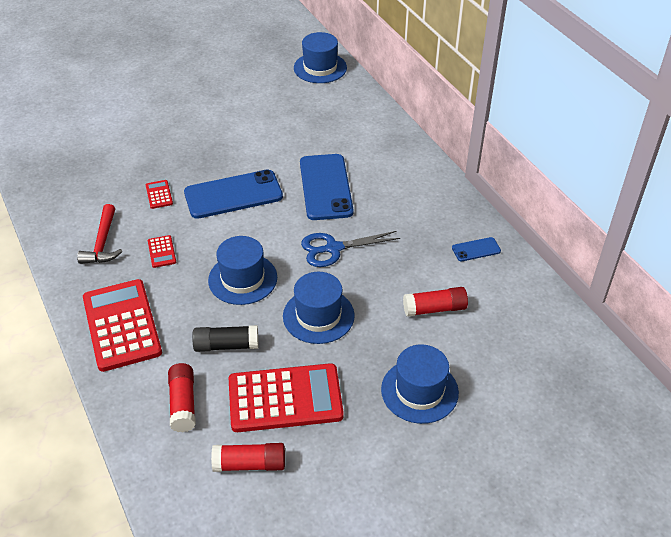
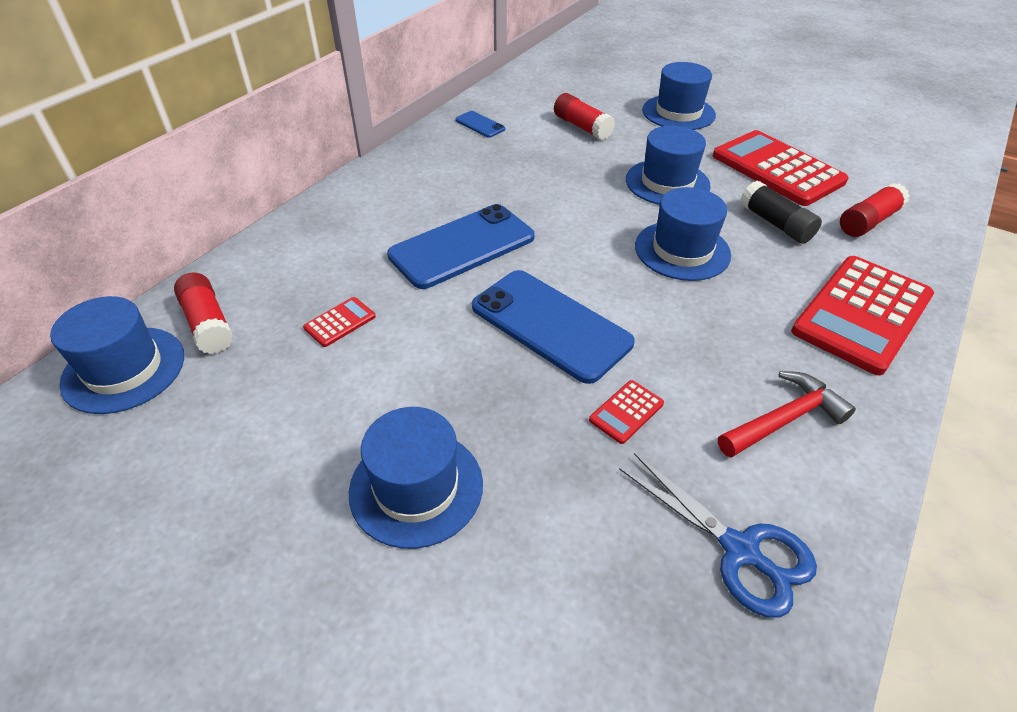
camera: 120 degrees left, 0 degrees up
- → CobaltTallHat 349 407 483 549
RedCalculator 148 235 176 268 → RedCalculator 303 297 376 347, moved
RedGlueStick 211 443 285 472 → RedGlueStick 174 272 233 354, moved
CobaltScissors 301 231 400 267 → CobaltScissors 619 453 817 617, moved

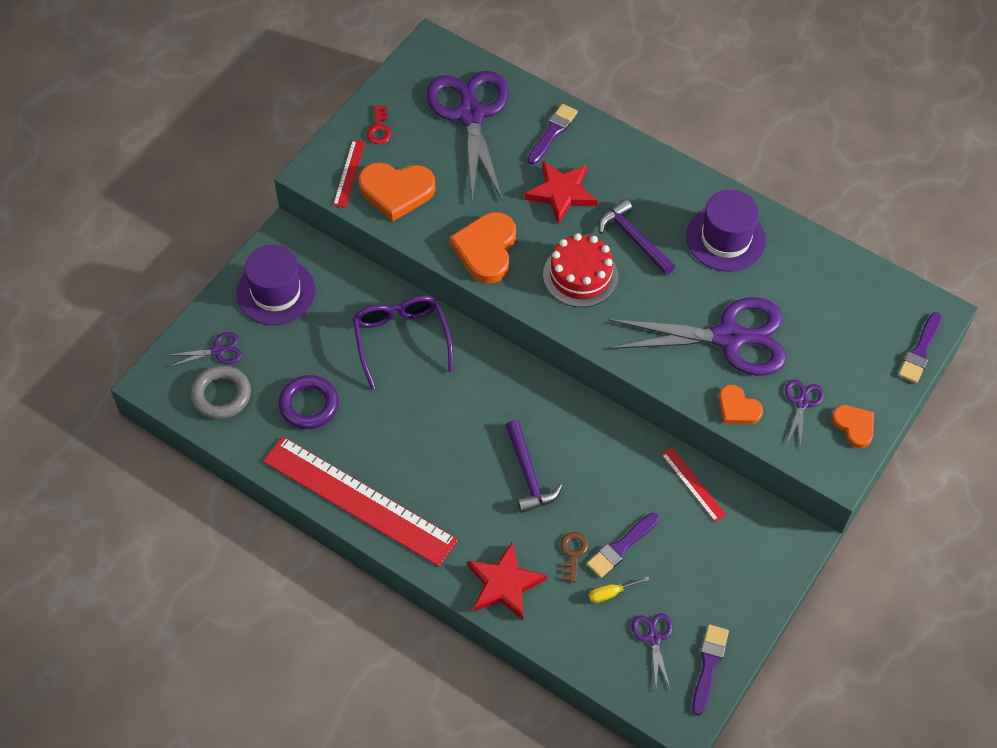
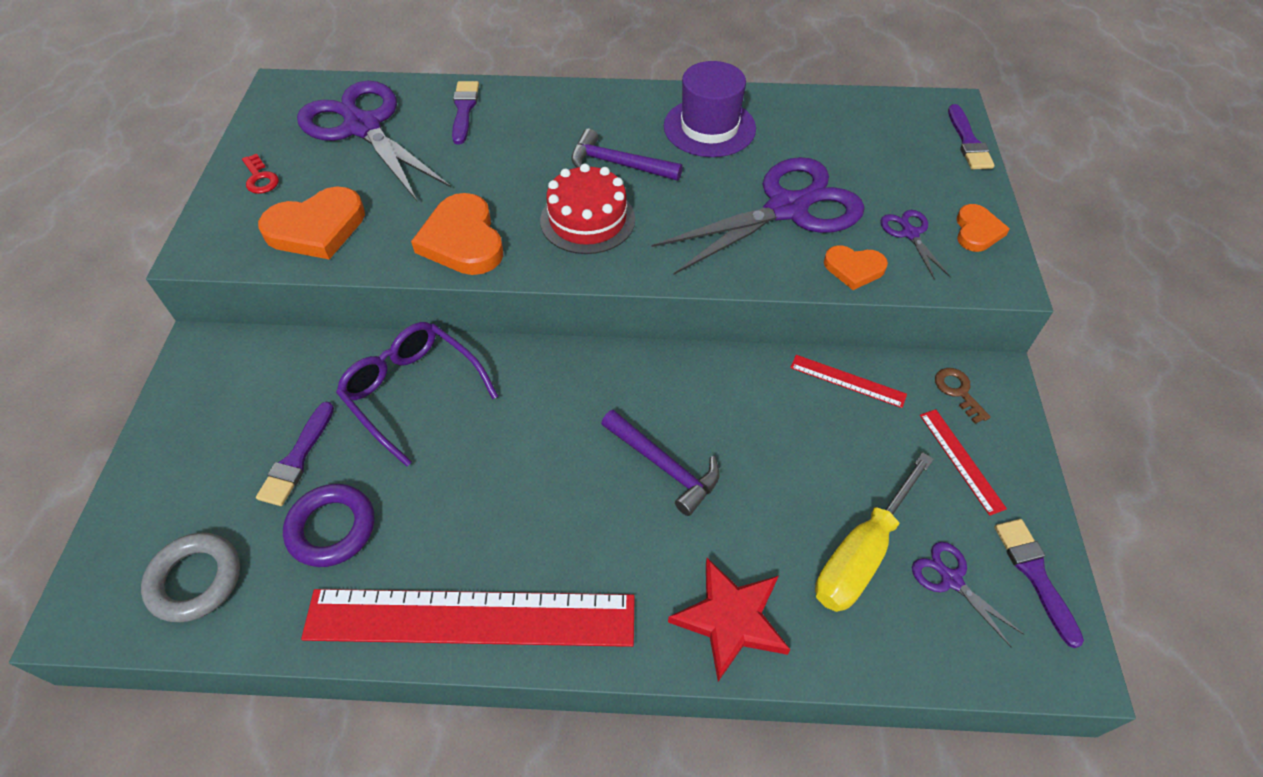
camera: 30 degrees left, 5 degrees down
PurpleScissors 169 332 242 367 → -
PurpleTallHat 236 245 316 325 → -
RedStarShape 524 161 598 224 → -
RedRuler 333 140 365 208 → RedRuler 920 409 1007 516, moved
DarkBrownKey 561 532 588 582 → DarkBrownKey 935 368 991 424, moved
PurplePaintBrush 587 513 659 578 → PurplePaintBrush 256 401 334 506, moved
BrightOrangeHeartShape 831 405 874 448 → BrightOrangeHeartShape 957 204 1010 252, 75 degrees clockwise
YellowScrewdriver 589 577 649 603 → YellowScrewdriver 815 452 934 612, x2.27

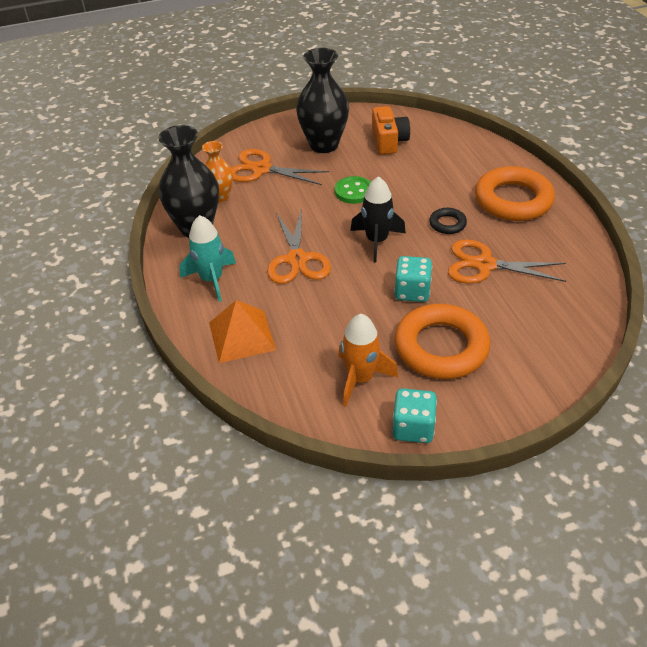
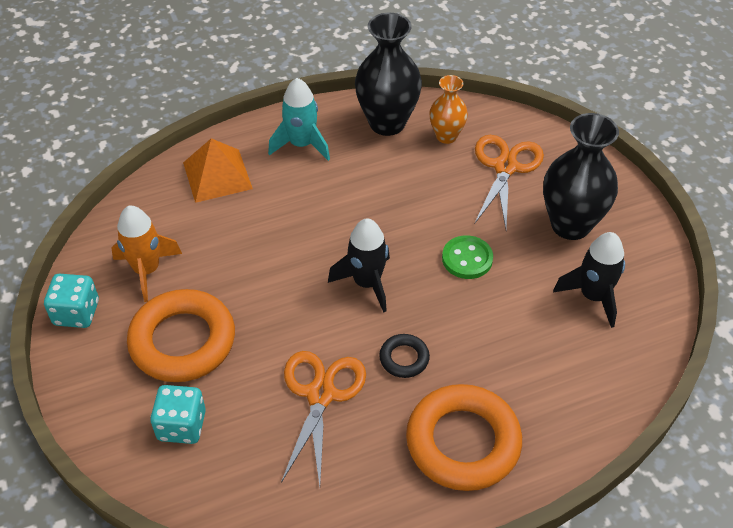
camera: 85 degrees right, 5 degrees up
BrightOrangeScissors 267 209 331 284 → -
TurquoiseDie 394 256 432 302 → TurquoiseDie 150 385 206 444, moved
BrightOrangePhotoCamera 372 106 410 154 → JetBlackToyRocket 553 232 625 328

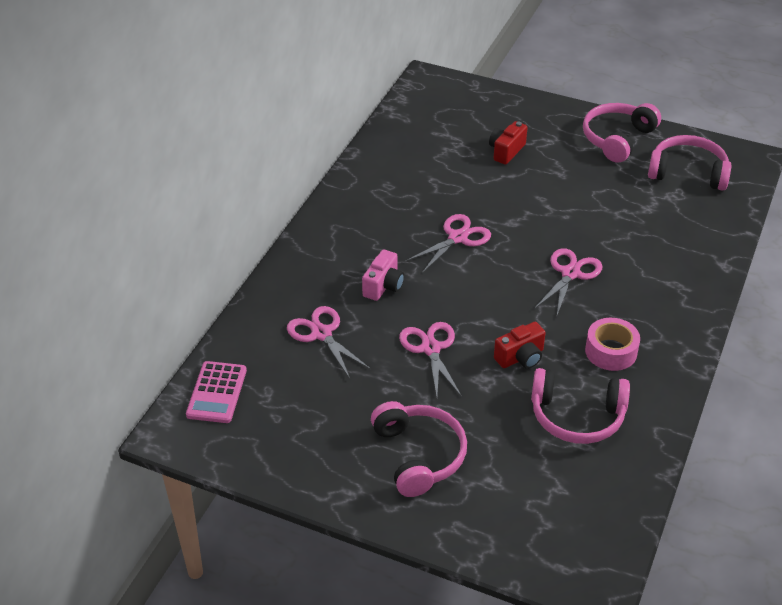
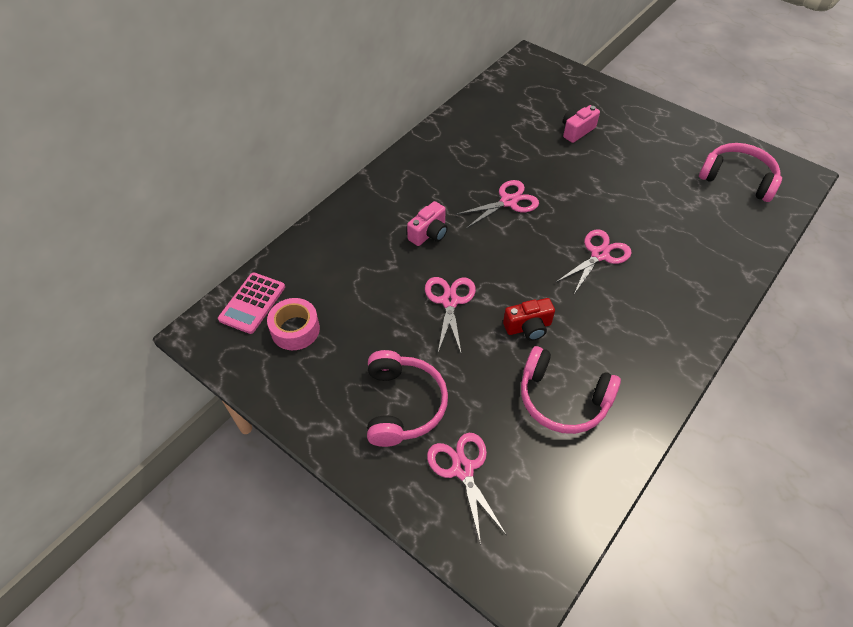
camera: 15 degrees right, 10 degrees up
PinkHeadphones 583 103 661 163 → -
PinkScissors 287 306 371 379 → PinkScissors 427 433 507 545, moved
PinkStickyTape 585 318 640 371 → PinkStickyTape 267 298 320 350, moved
RedPhotoCamera 489 121 528 165 → PinkPhotoCamera 563 105 600 143

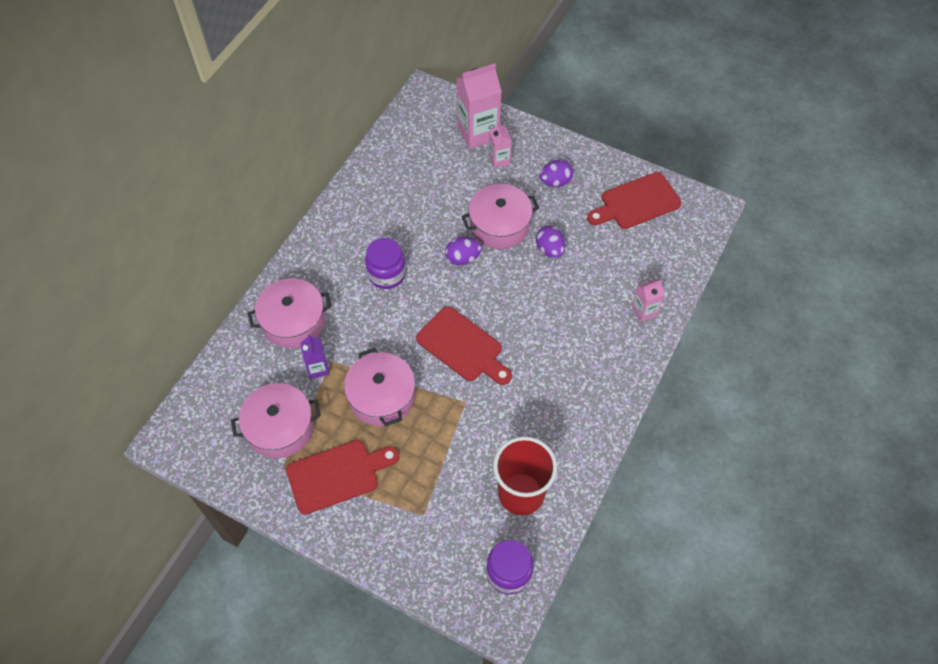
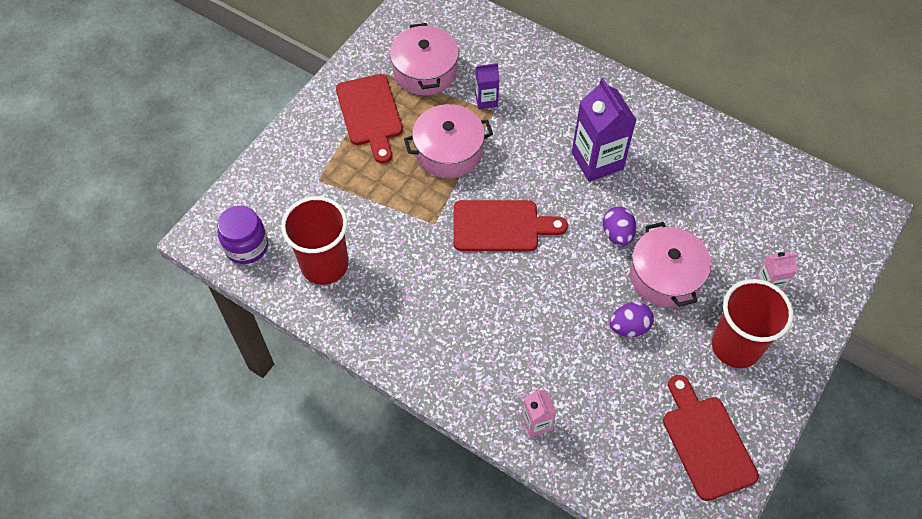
camera: 95 degrees right, 0 degrees up
PinkStockpot 248 278 332 348 → -
PinkMilkCarton 456 63 502 149 → -
PurpleJamJar 365 238 406 289 → PurpleMilkCarton 572 78 636 182
PurpleEggShape 539 160 573 187 → RedCup 712 279 793 368
RedCuttingBoard 416 306 512 385 → RedCuttingBoard 453 200 568 251, 135 degrees counterclockwise

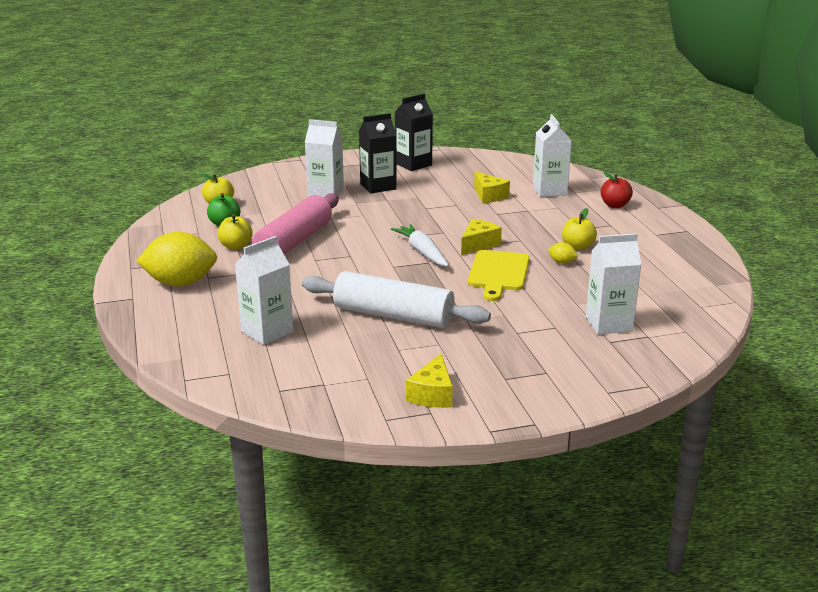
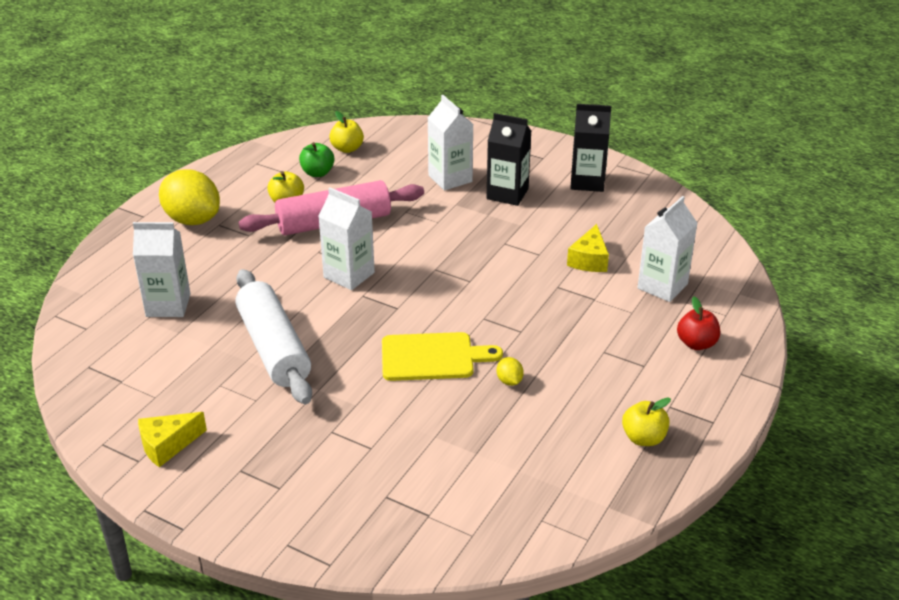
camera: 45 degrees right, 10 degrees up
SnowWhiteCarrot 391 224 449 267 → -
YellowPieceOfCheese 461 219 502 255 → -
YellowToyApple 562 208 597 251 → YellowToyApple 622 398 671 446, moved
SnowWhiteMilkCarton 586 233 642 335 → SnowWhiteMilkCarton 318 188 375 290, moved
YellowCuttingBoard 468 250 530 301 → YellowCuttingBoard 382 332 503 381, 150 degrees counterclockwise

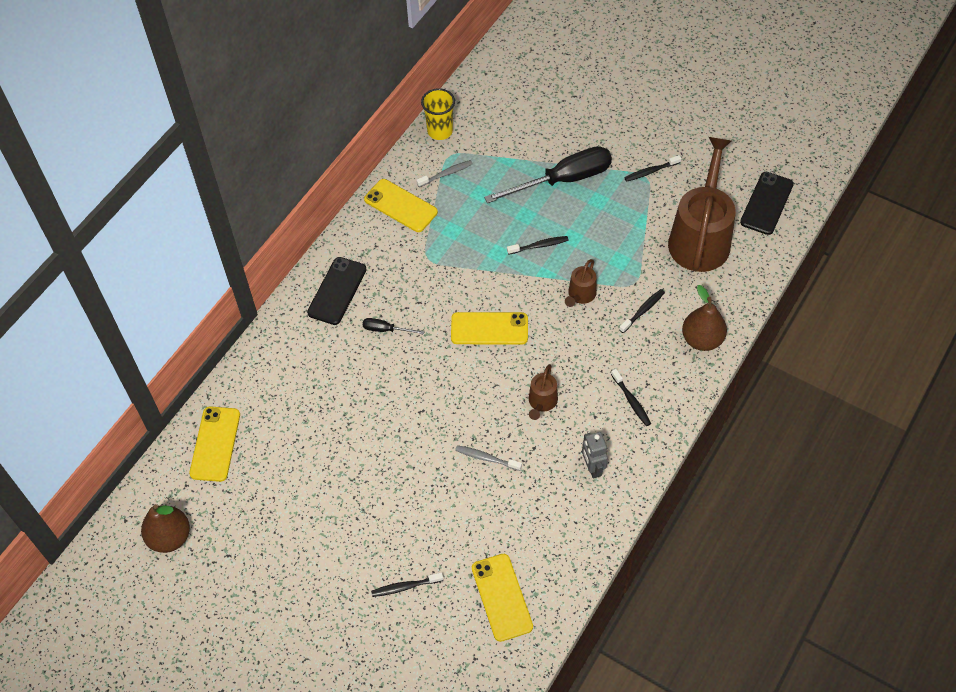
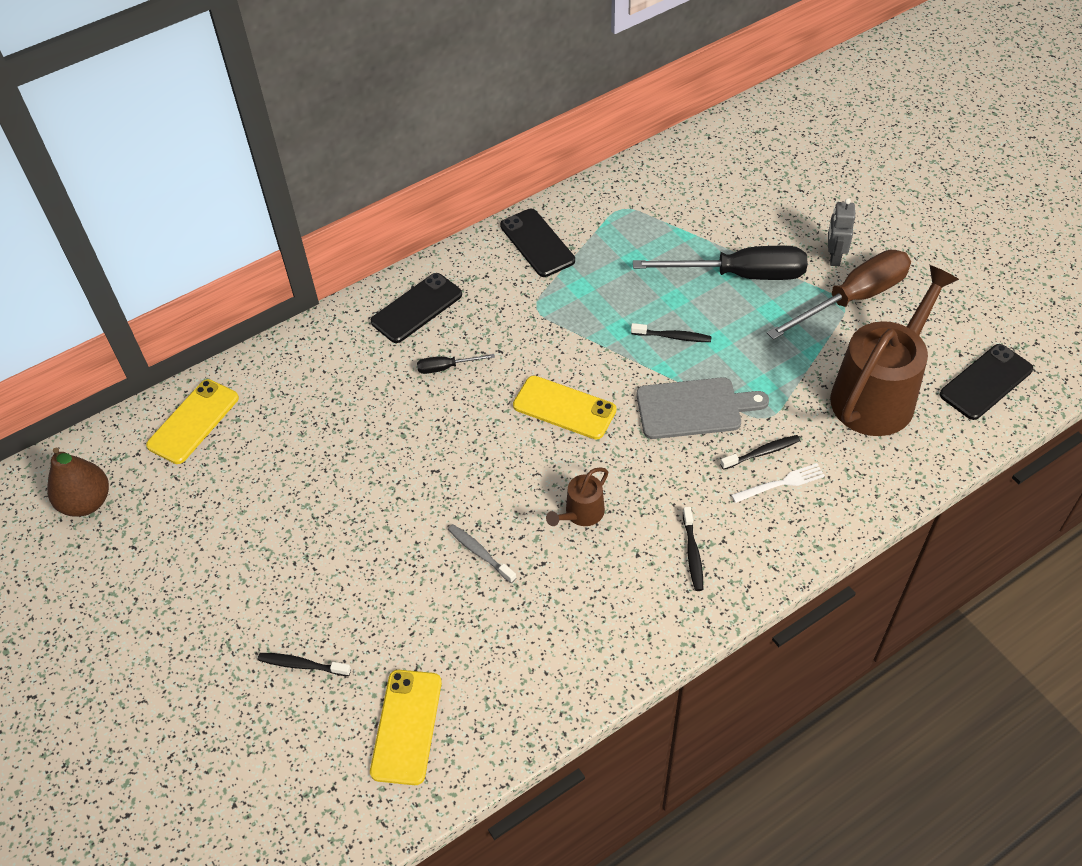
camera: 25 degrees right, 5 degrees down
GrayDentalBrush 416 160 473 187 → -
YellowCup 421 88 455 140 → -
DarkBrownPearFruit 682 285 727 351 → -
- → SnowWhiteTableFork 731 463 825 503
GrayRobot 582 432 608 479 → GrayRobot 828 198 855 266, moved
DarkBrownWateringPot 565 259 597 307 → GrayCuttingBoard 636 377 769 439
JetBlackDentalBrush 624 155 682 182 → DarkBrownScrewdriver 767 250 911 340
YellowSmartphone 364 179 438 232 → JetBlackSmartphone 500 209 575 277
JetBlackScrewdriver 363 318 425 334 → JetBlackScrewdriver 417 354 495 374, 45 degrees counterclockwise

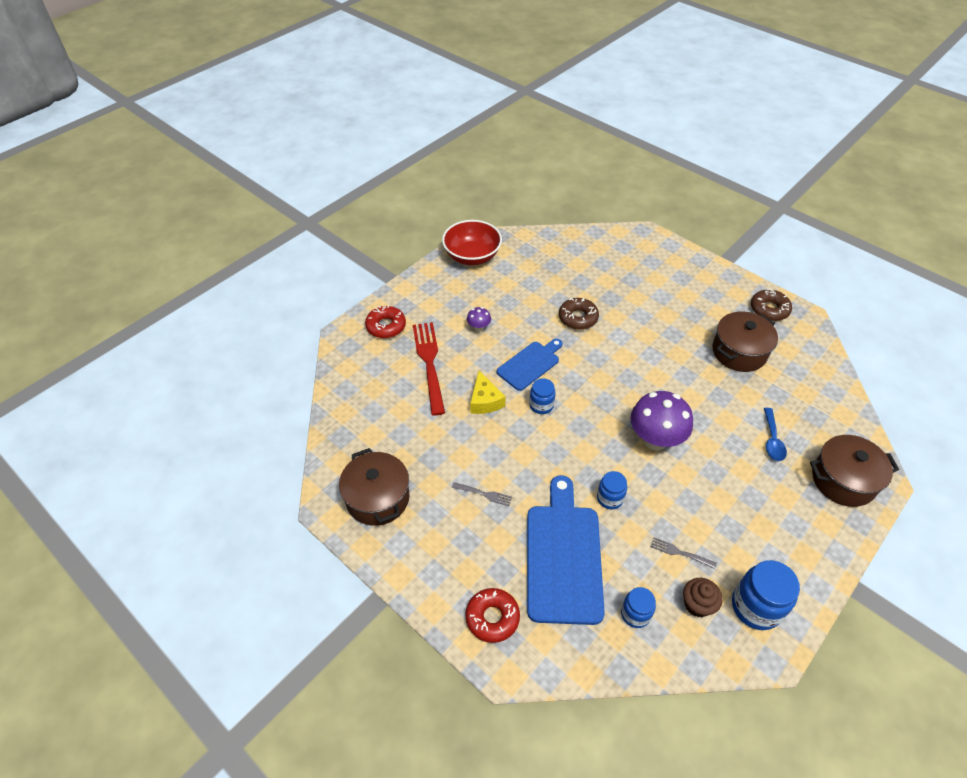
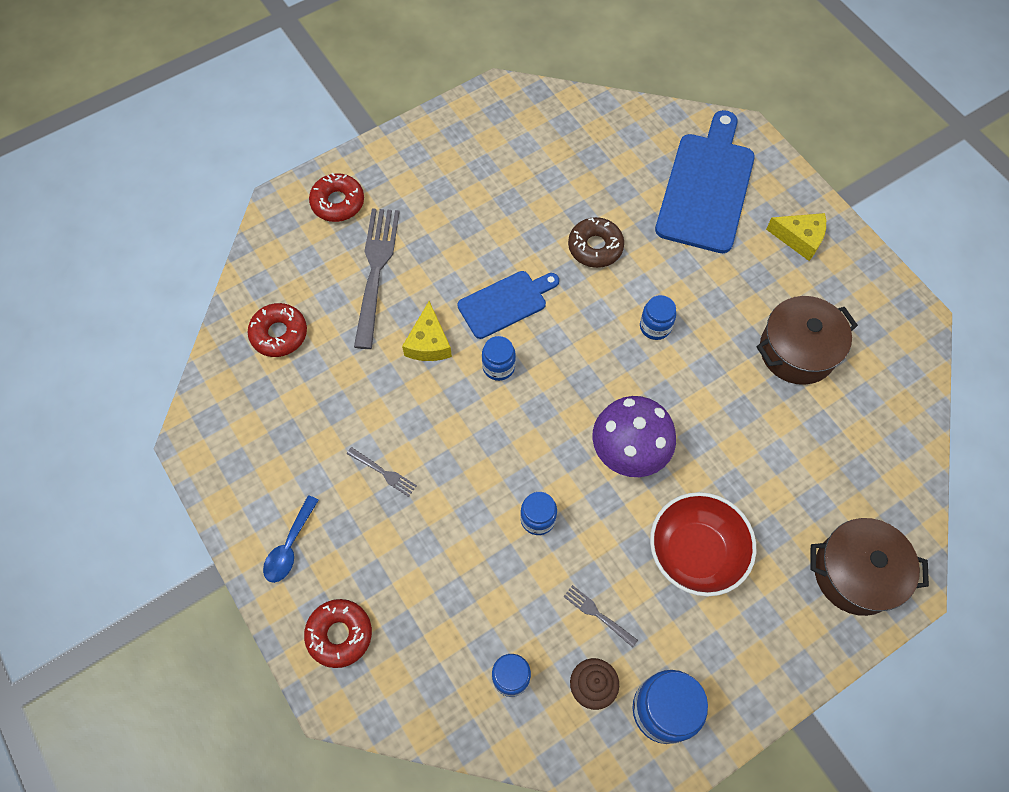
camera: 15 degrees right, 15 degrees up
DarkBrownStockpot 339 448 410 526 → -
PurpleFungus 467 307 491 332 → -
DarkBrownGlazedDonut 751 289 792 321 → -
- → RedGlazedDonut 248 303 307 357
- → CobaltJamJar 640 295 676 340
- → YellowPieceOfCheese 766 213 826 261
RedBowl 442 220 502 265 → RedBowl 650 492 756 596, moved
CobaltCuttingBoard 527 475 605 625 → CobaltCuttingBoard 655 110 755 253, moved
CobaltTablespoon 764 408 787 461 → CobaltTablespoon 263 495 319 583, moved
RedTableFork 413 322 445 416 → GrayTableFork 354 209 400 349

